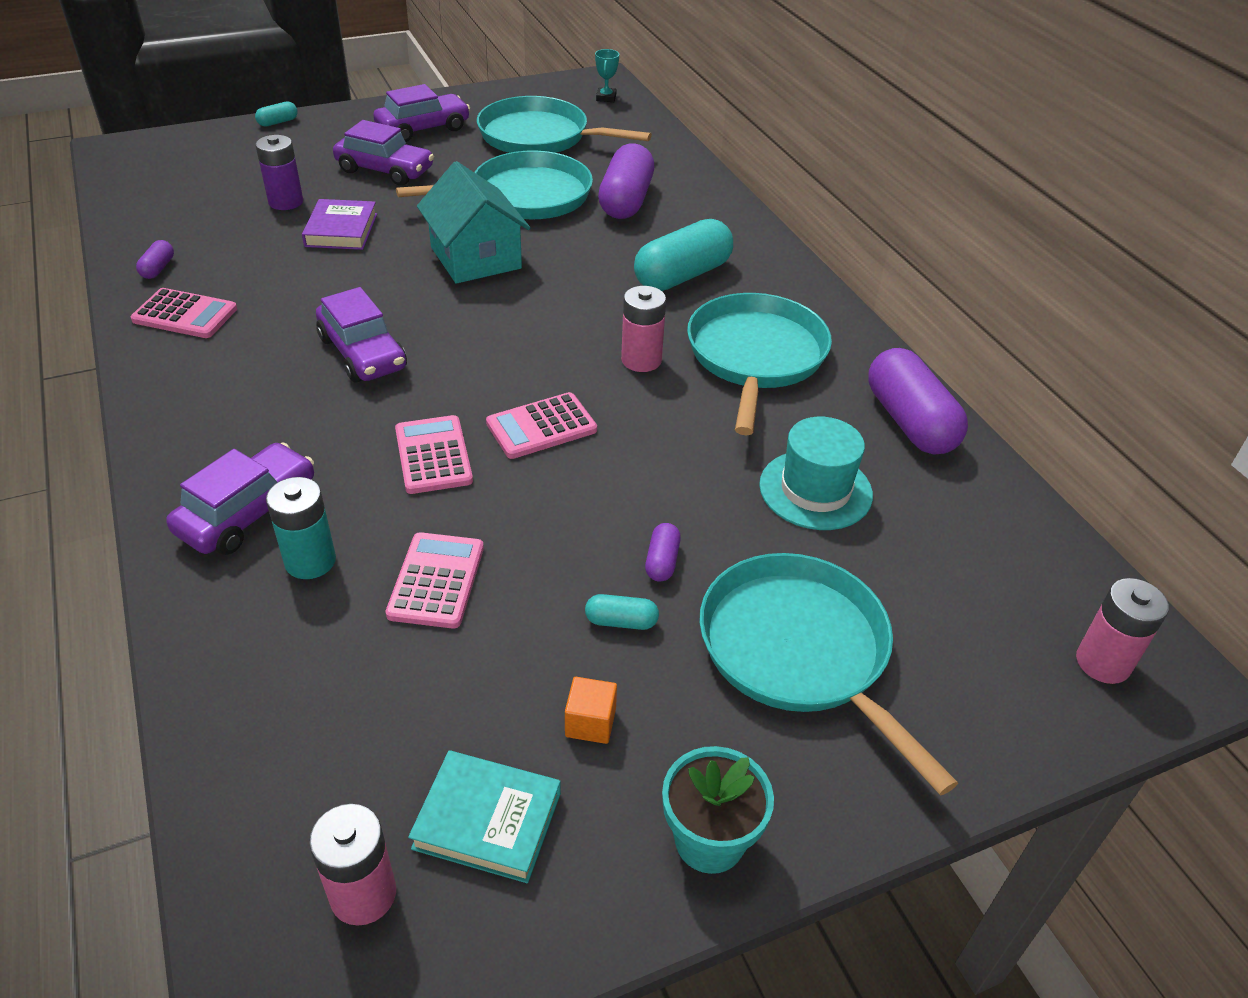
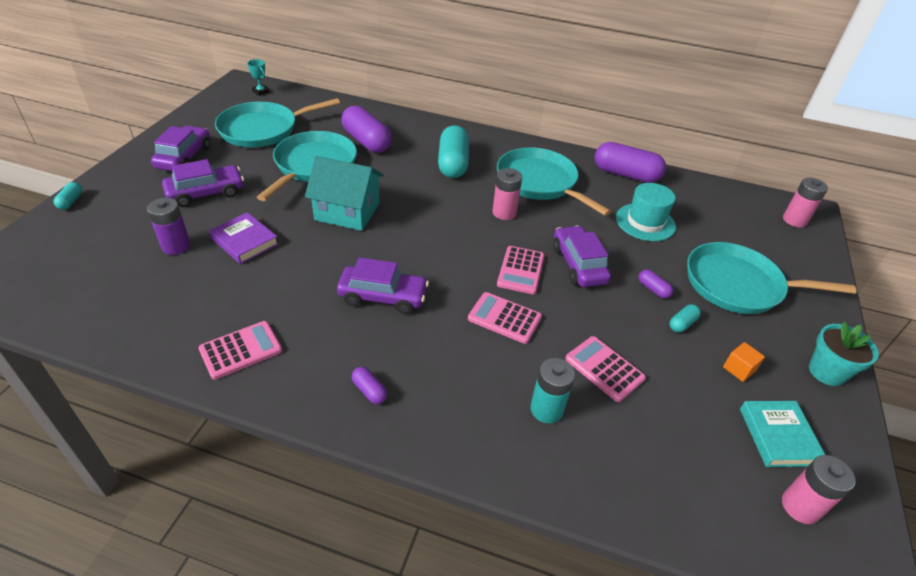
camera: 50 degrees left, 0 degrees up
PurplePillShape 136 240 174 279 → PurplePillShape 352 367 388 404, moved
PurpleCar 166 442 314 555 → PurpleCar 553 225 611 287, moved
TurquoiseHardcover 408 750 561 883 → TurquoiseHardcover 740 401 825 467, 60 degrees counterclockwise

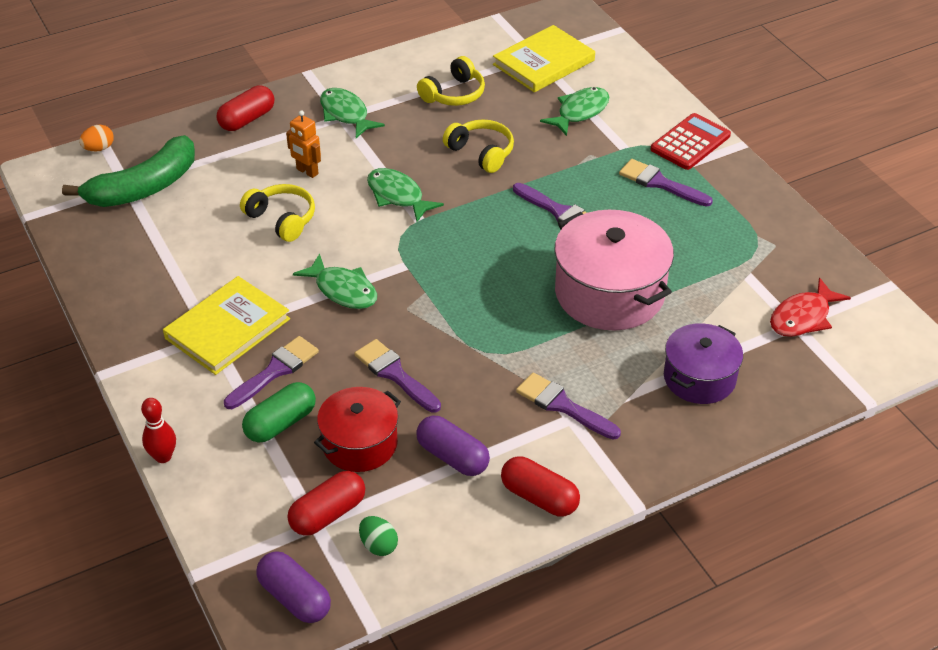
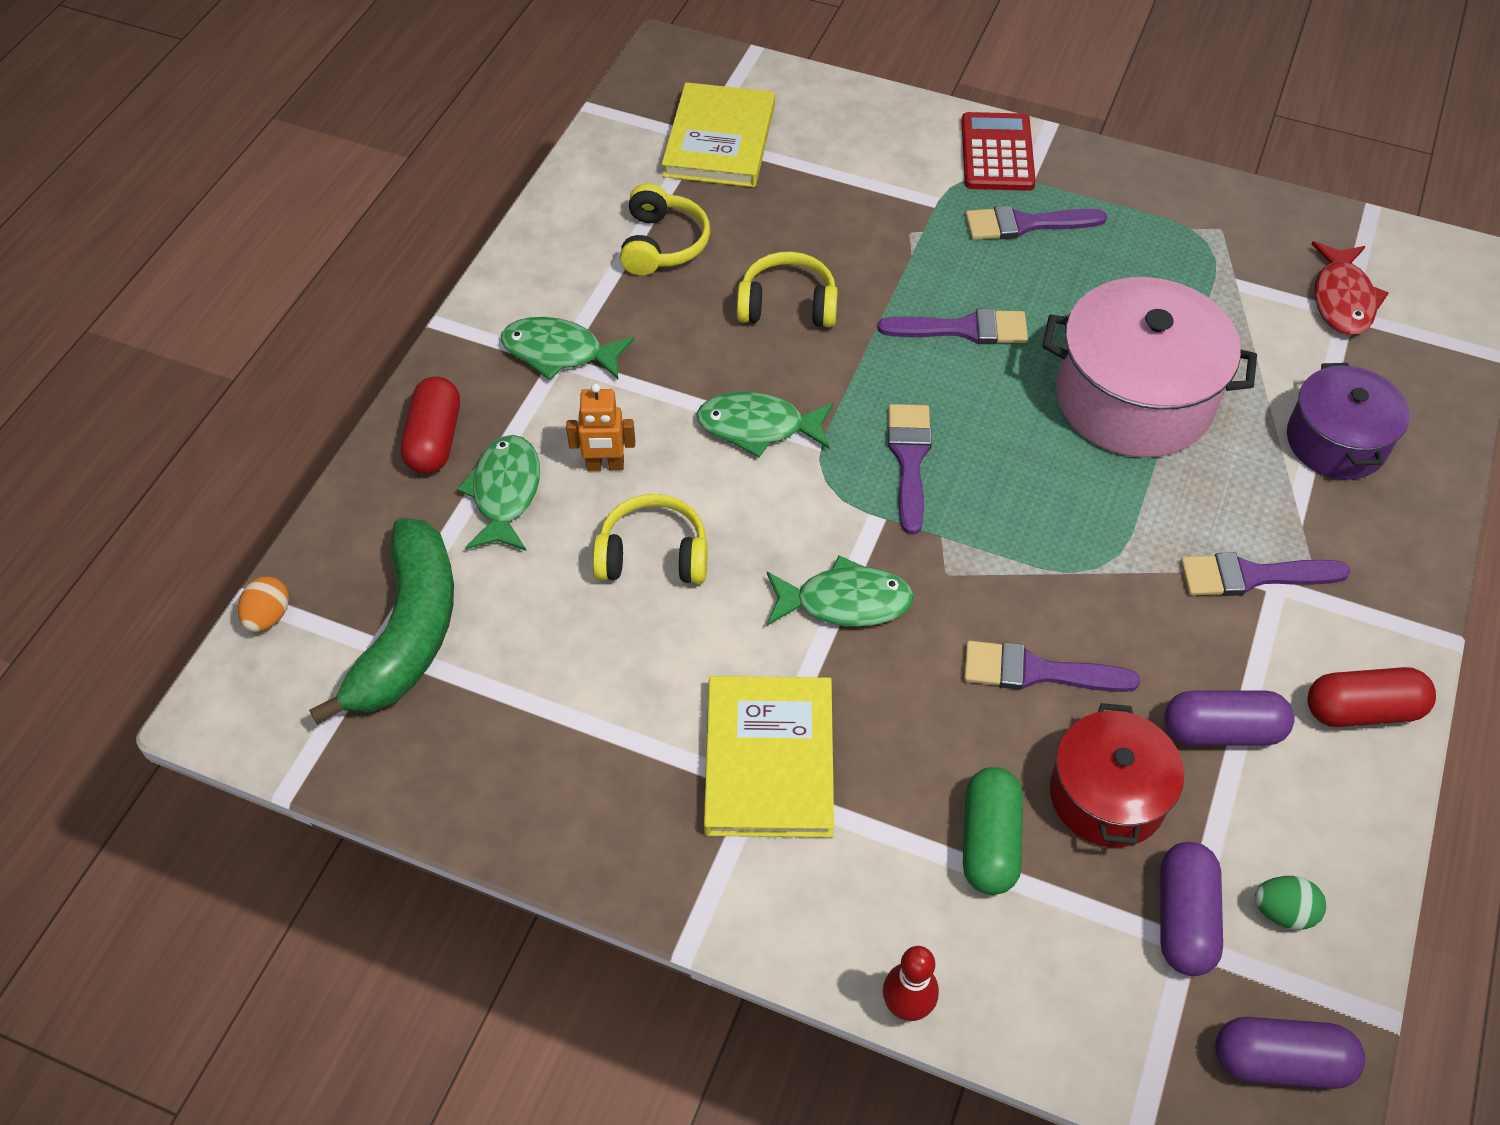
camera: 40 degrees left, 10 degrees up
PurplePaintBrush 224 336 319 409 → PurplePaintBrush 888 404 932 535, moved
GreenFishFigure 540 87 609 136 → GreenFishFigure 457 435 540 551, moved
RedPillShape 288 471 365 536 → PurplePillShape 1160 842 1223 976

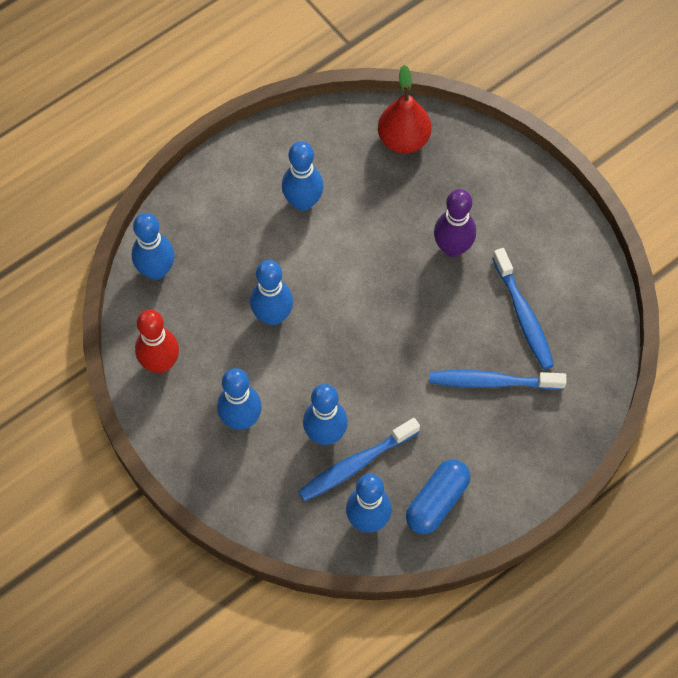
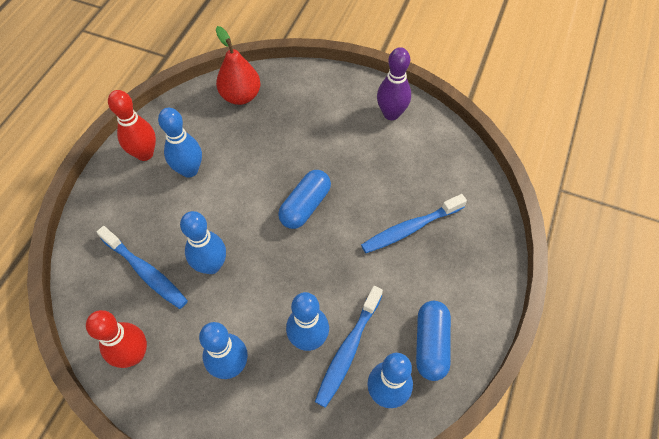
camera: 30 degrees left, 5 degrees down
CobaltSkittle 132 213 174 280 → -
- → RedSkittle 108 90 156 161
- → CobaltPillShape 278 170 331 229
PurpleSkittle 434 189 476 257 → PurpleSkittle 377 47 411 120, moved
CobaltDentalBrush 492 248 554 369 → CobaltDentalBrush 97 226 188 309, moved

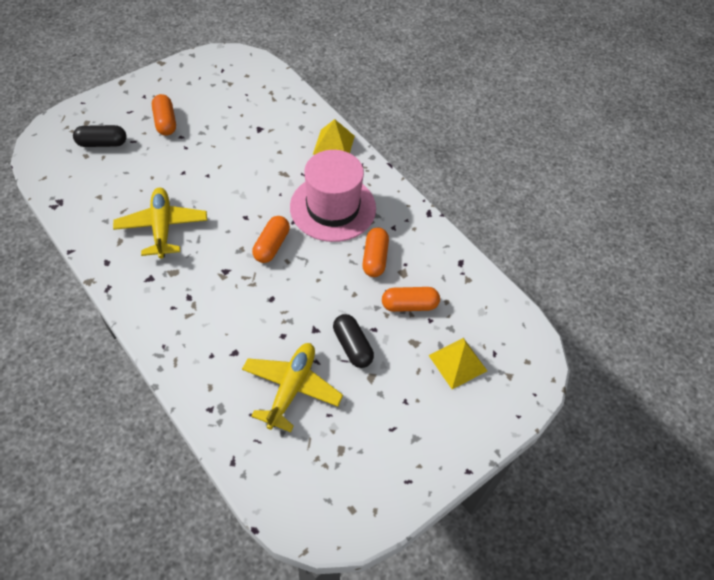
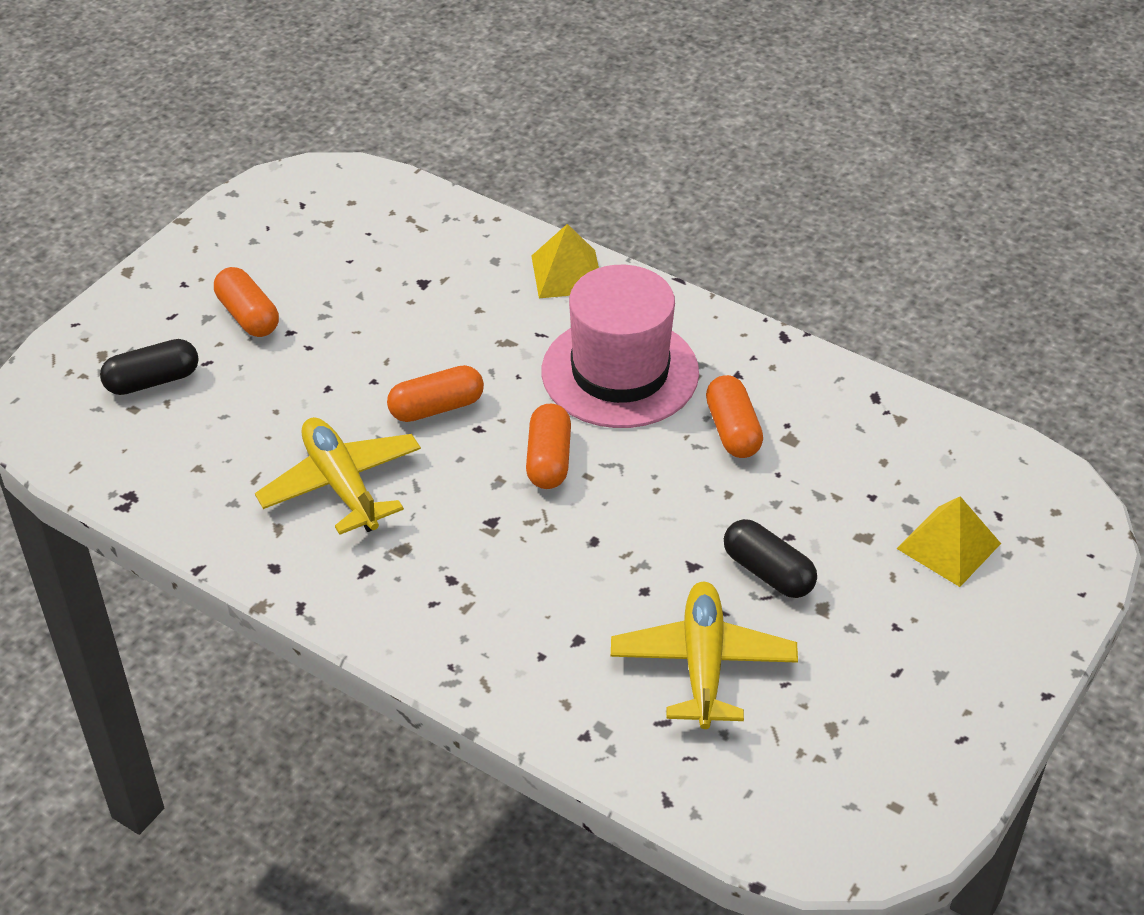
camera: 15 degrees left, 10 degrees down
BrightOrangePillShape 382 287 440 312 → BrightOrangePillShape 387 365 484 422, moved

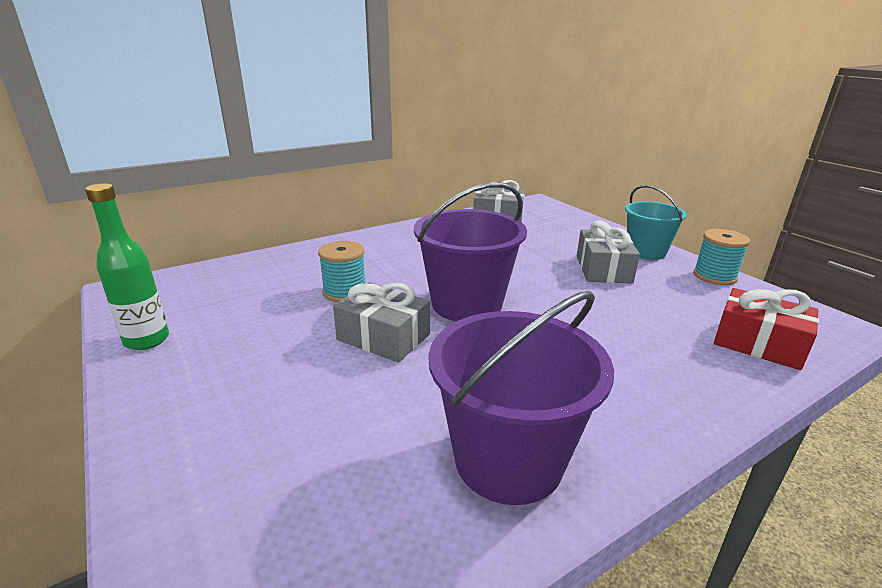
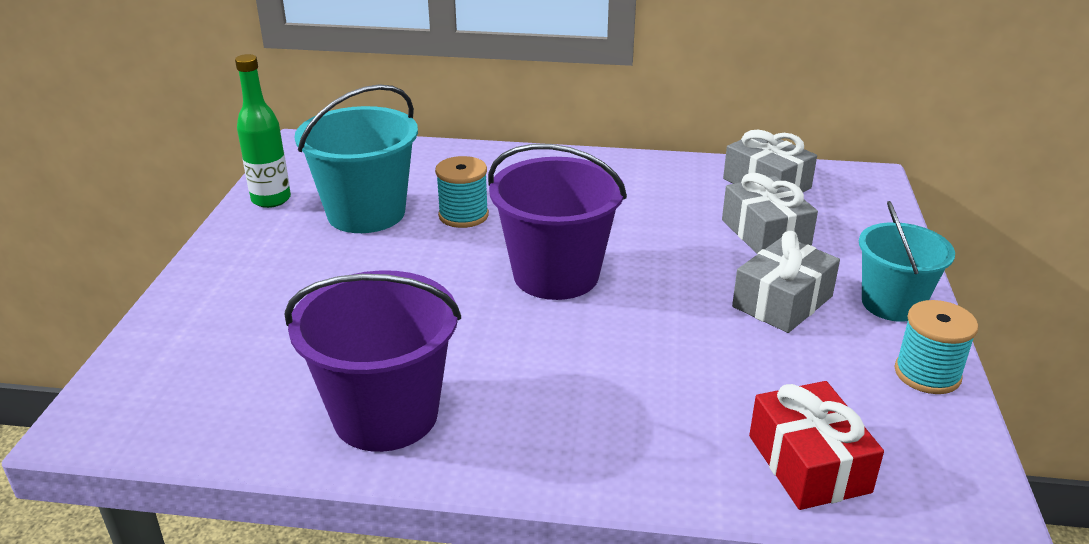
camera: 40 degrees right, 5 degrees up
- → TurquoiseBucket 294 84 418 233
GrayPresent 333 282 430 363 → GrayPresent 722 173 818 253, moved

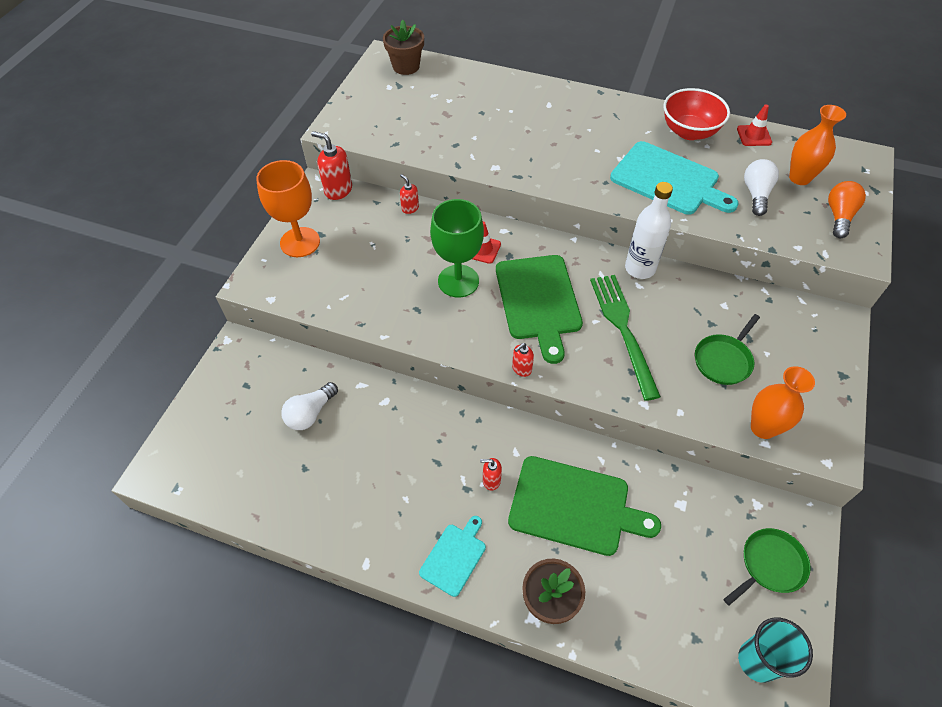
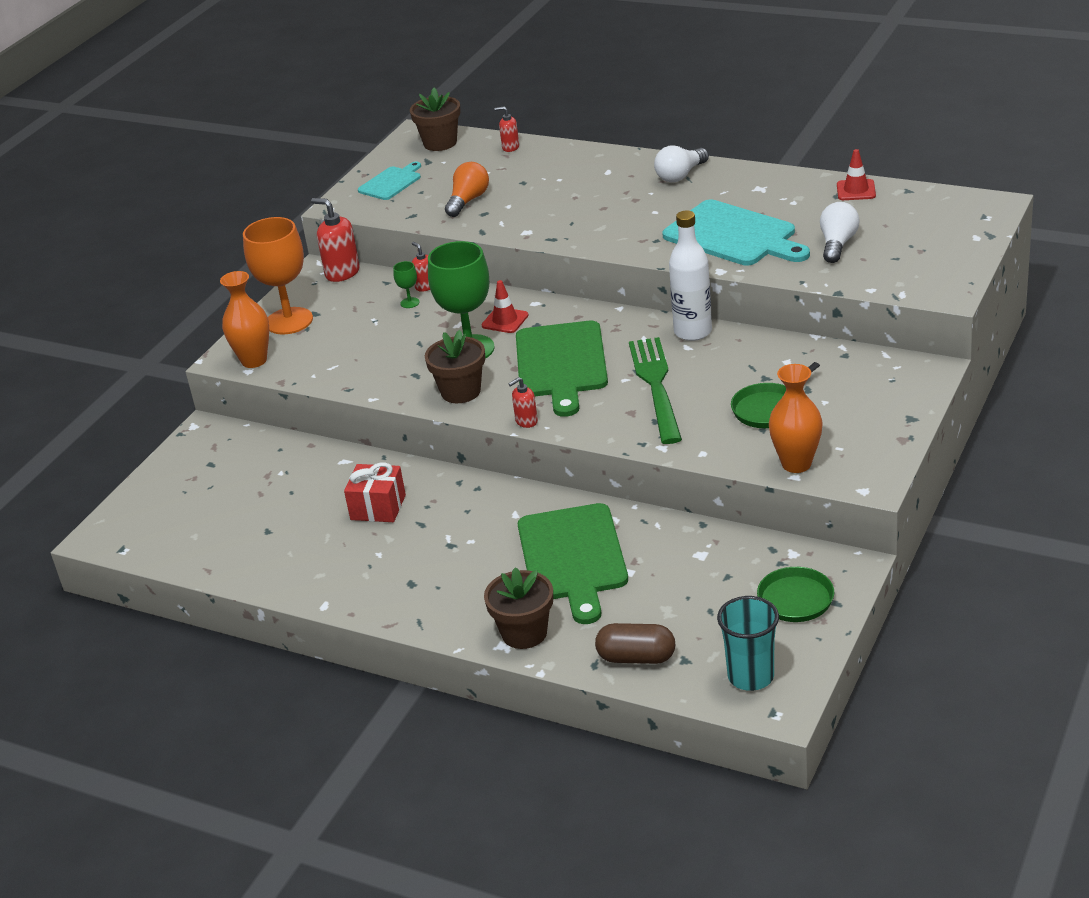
camera: 10 degrees right, 20 degrees down
RedBowl 663 88 730 140 → -
- → RedPresent 344 462 406 522
- → GreenChalice 393 261 420 308
- → DarkBrownPottedPlant 425 330 485 403
- → DarkBrownPillShape 595 623 675 664
SnowWhiteLightbulb 281 382 338 430 → SnowWhiteLightbulb 654 145 709 182, moved
TurquoiseCuttingBoard 419 516 486 597 → TurquoiseCuttingBoard 358 162 421 200, moved
RedSoapDispenser 480 458 502 490 → RedSoapDispenser 494 106 519 152, moved
BrightOrangeTallVase 789 105 846 185 → BrightOrangeTallVase 220 271 269 368, moved
BrightOrangeLightbulb 828 181 866 238 → BrightOrangeLightbulb 445 162 489 217, moved
GreenCuttingBoard 508 456 661 556 → GreenCuttingBoard 518 503 628 624, 60 degrees clockwise

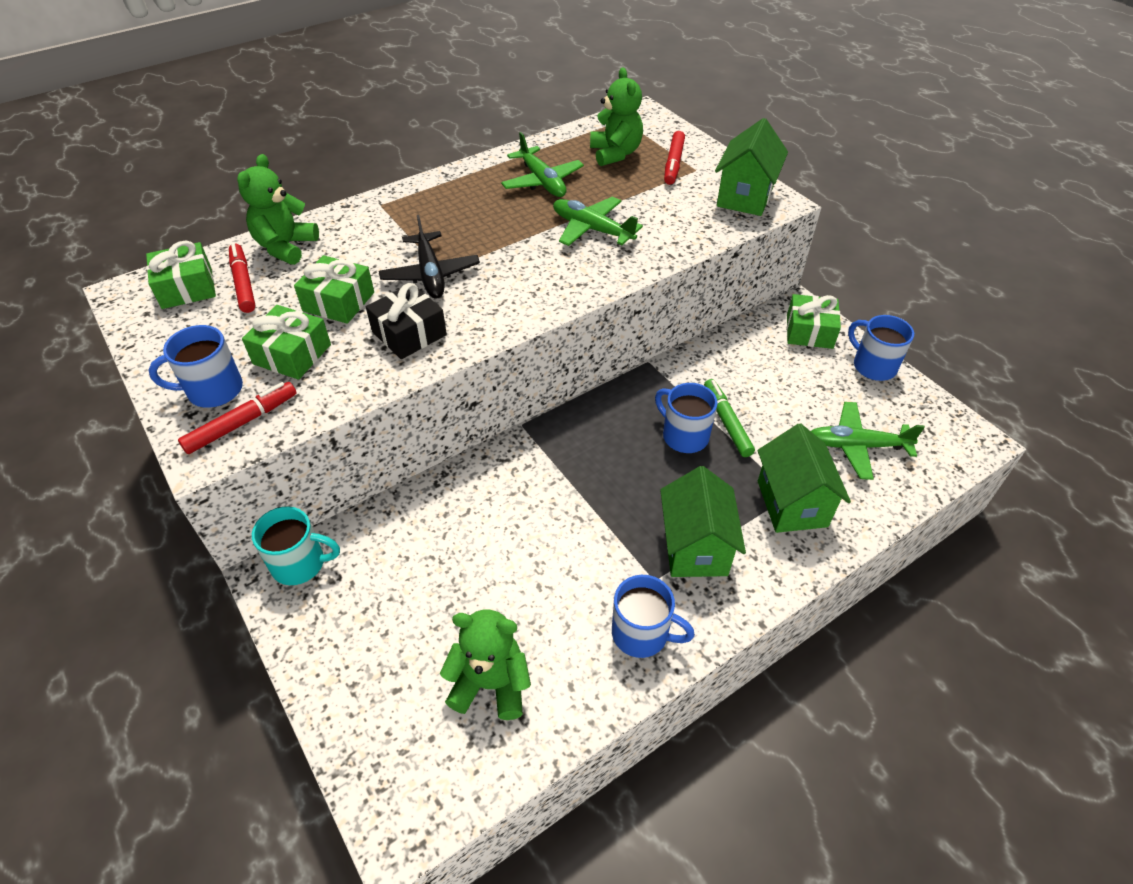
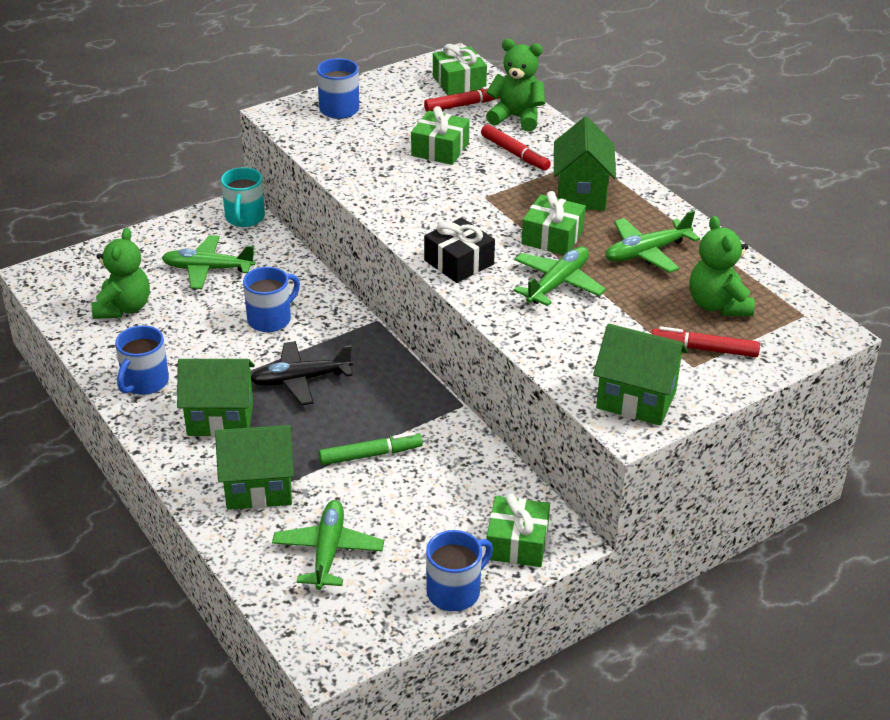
camera: 90 degrees right, 10 degrees down
- → GreenToyPlane 162 235 255 289
- → GreenHouse 554 117 616 211
RedMarkerPen 178 382 296 454 → RedMarkerPen 481 124 551 171, moved
GreenPresent 242 305 331 380 → GreenPresent 521 191 586 255, moved
JetBlackPresent 366 283 447 359 → JetBlackPresent 424 217 495 283, moved
JetBlackToyPlane 379 215 480 299 → JetBlackToyPlane 251 341 353 406, moved
CobaltCoffeeMug 655 383 717 453 → CobaltCoffeeMug 243 267 300 332, moved
GreenTeddyBear 590 68 643 166 → GreenTeddyBear 690 216 755 316, 90 degrees clockwise

